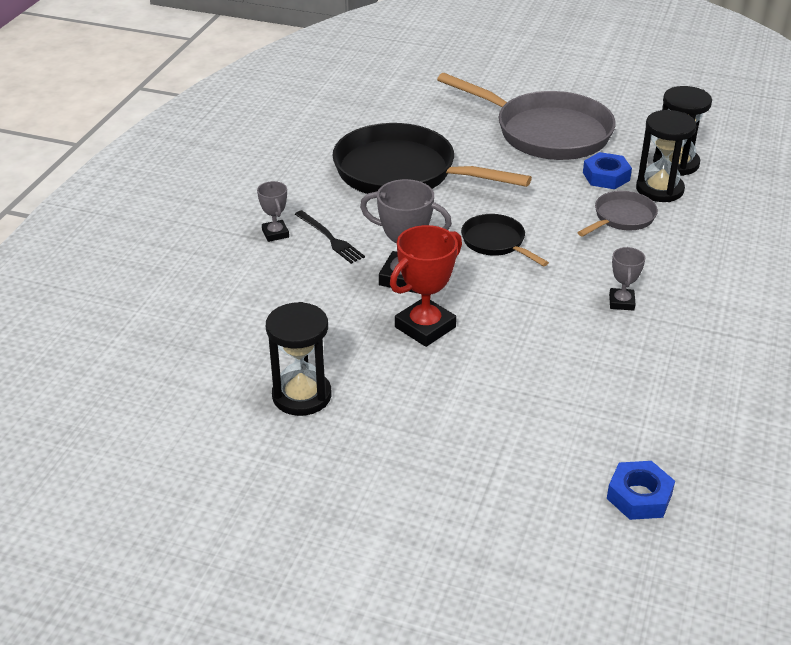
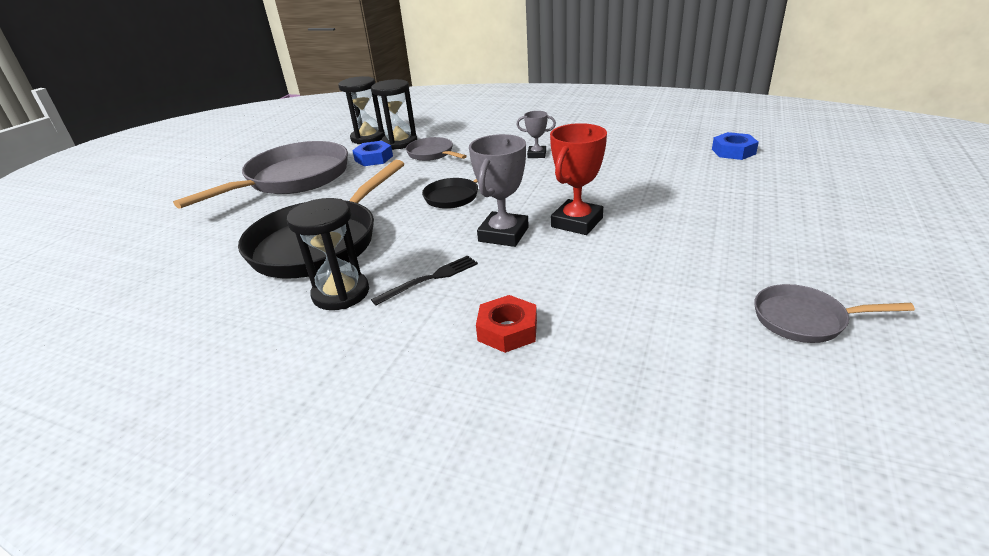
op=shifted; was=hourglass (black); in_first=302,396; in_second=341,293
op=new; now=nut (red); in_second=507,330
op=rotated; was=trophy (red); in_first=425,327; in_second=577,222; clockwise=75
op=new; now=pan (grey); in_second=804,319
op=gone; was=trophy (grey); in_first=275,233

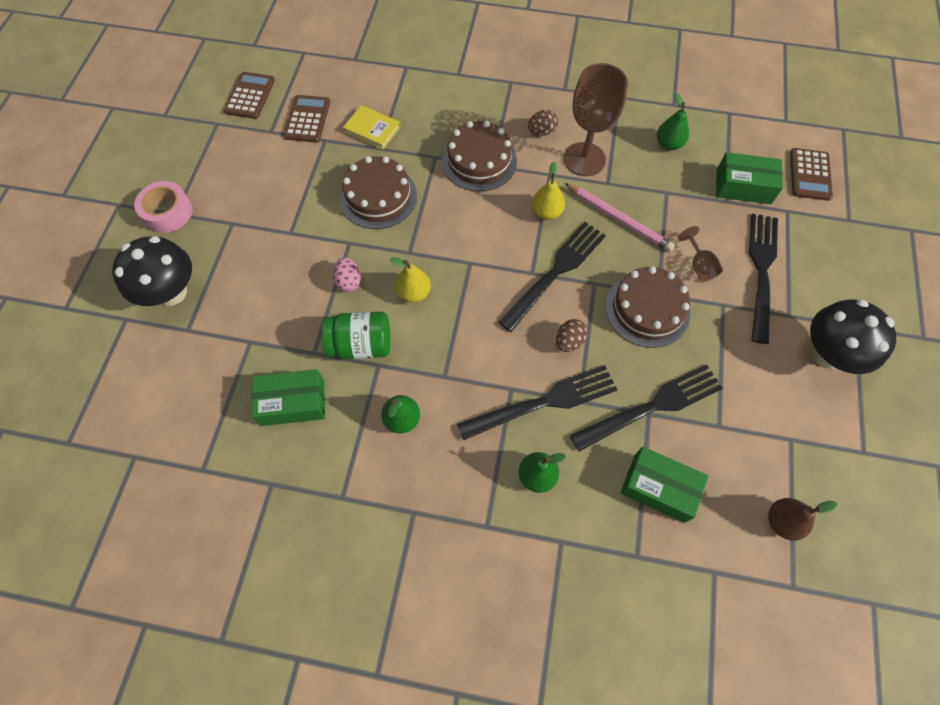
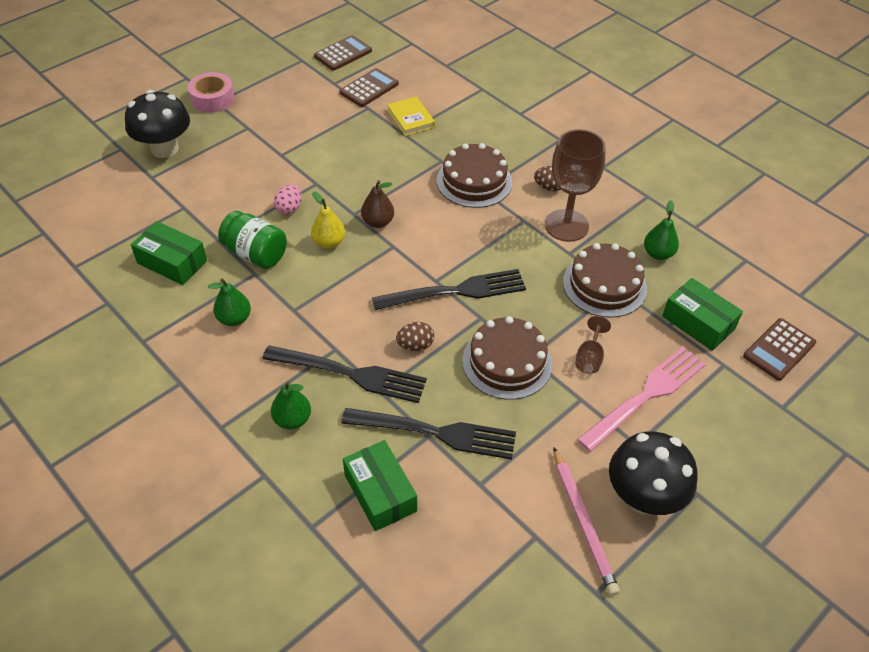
op=shifted; was=pear (brown); in_first=782,521; in_second=378,222
op=shifted; was=pencil (pink); in_first=619,219; in_second=583,522
op=shifted; was=cake (brown); in_first=378,196; in_second=604,285
op=repainted; was=fork (black); now=fork (pink); in_first=761,271; in_second=646,396
op=gone; was=pear (yellow); in_first=546,212

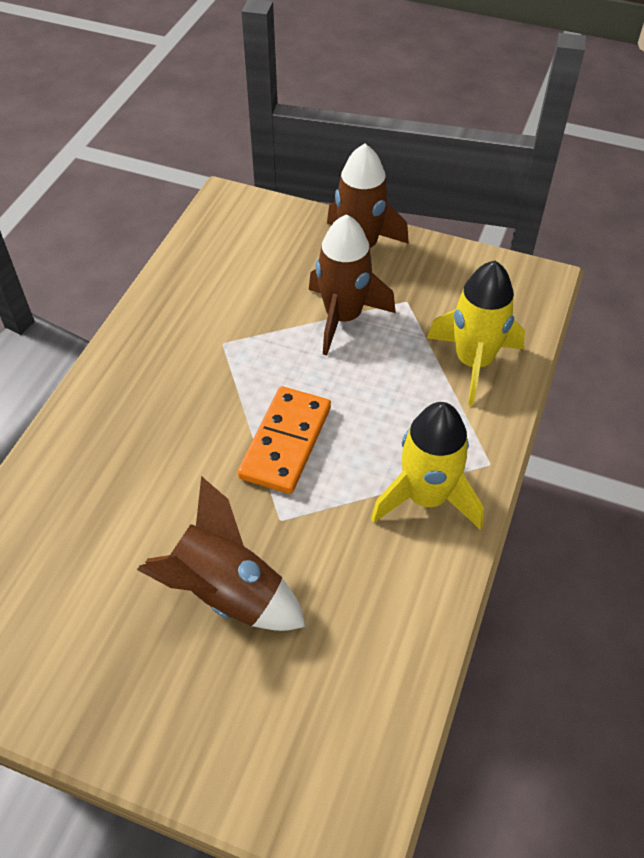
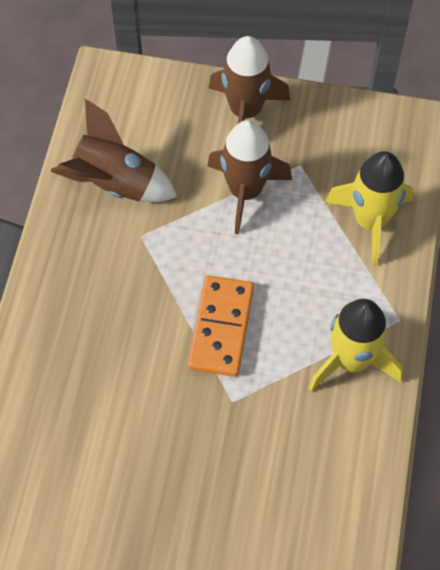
op=shifted; was=rocket (brown); in_first=227,592; in_second=115,183

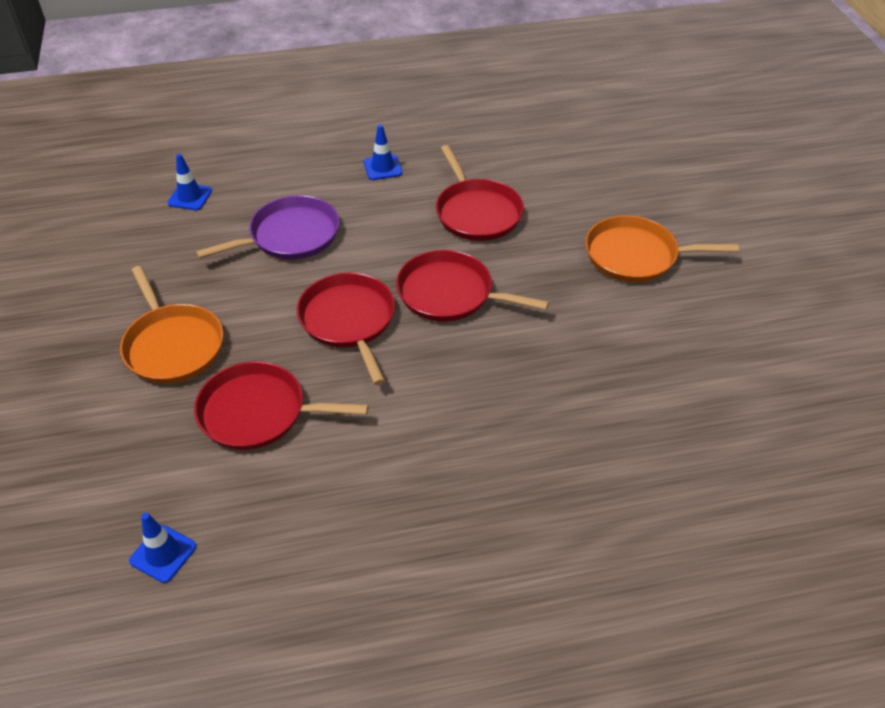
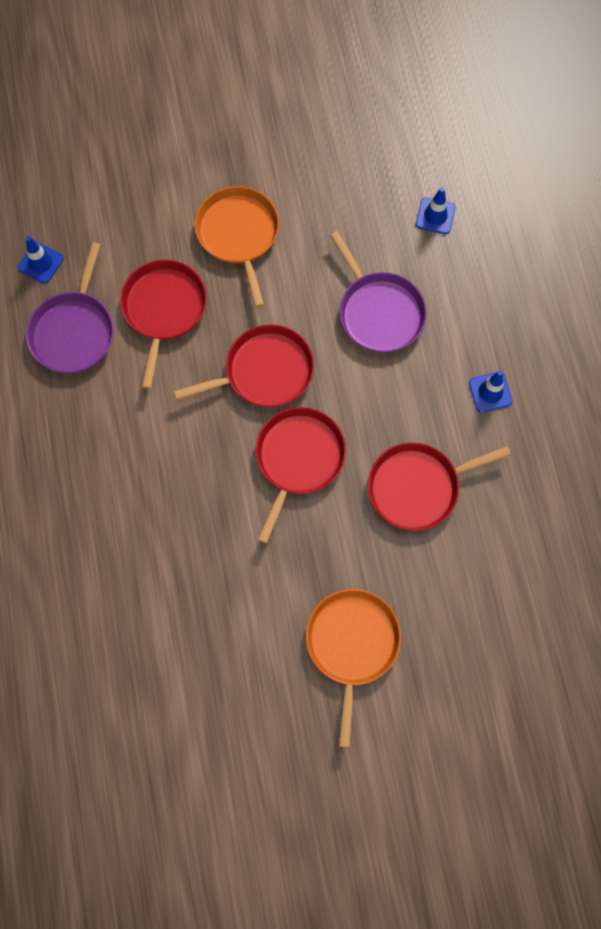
op=new; now=pan (purple); in_second=74,331
op=rotated; was=pan (orange); in_first=173,345; in_second=239,235; clockwise=105

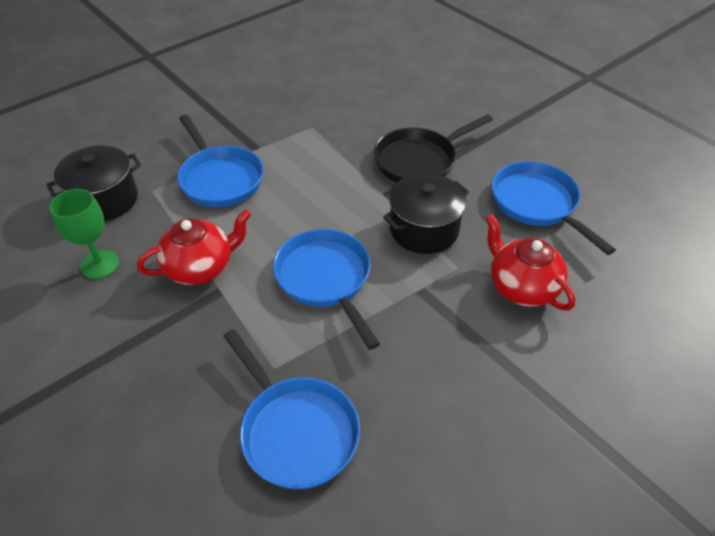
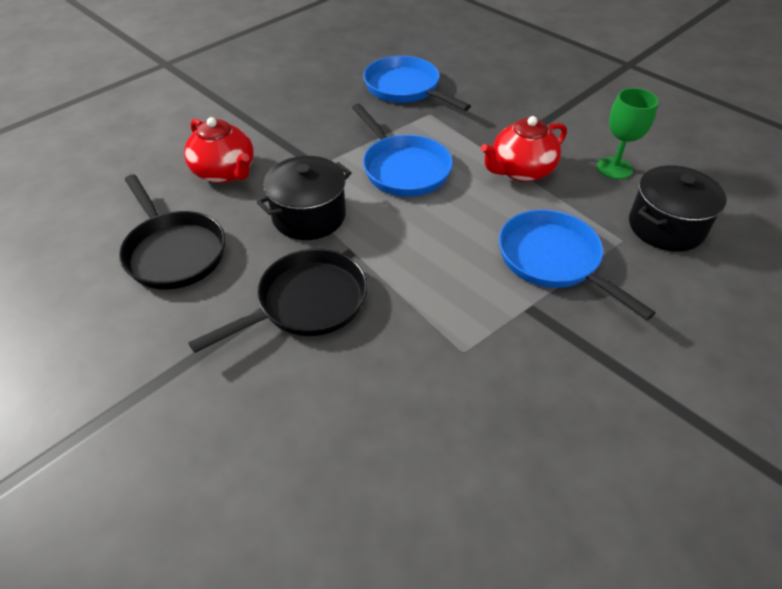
op=repainted; was=pan (blue); now=pan (black); in_first=537,204; in_second=174,252

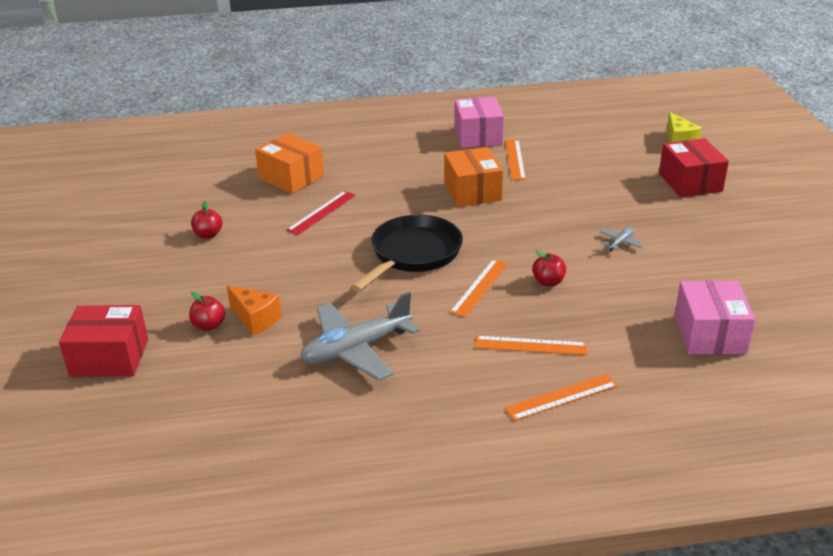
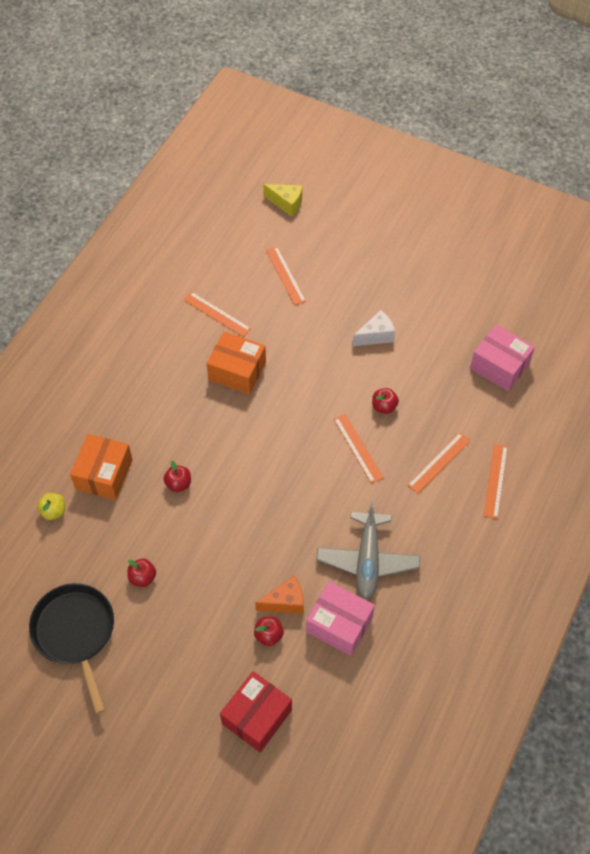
op=shifted; was=pan (black); in_first=413,254; in_second=76,634
op=new; now=apple (yellow); in_second=53,511
op=rotated; was=box (orange); in_first=291,177; in_second=104,474; clockwise=-60
op=swapped; was=ruler (red); now=apple (red); in_first=322,212; in_second=178,484
op=new; now=ruler (orange); in_second=285,275
op=shifted; was=box (pink); in_first=478,136; in_second=339,624
op=swapped; was=plane (grey); now=cheese (white); in_first=620,243; in_second=376,336
op=gone; was=box (red); in_first=690,182

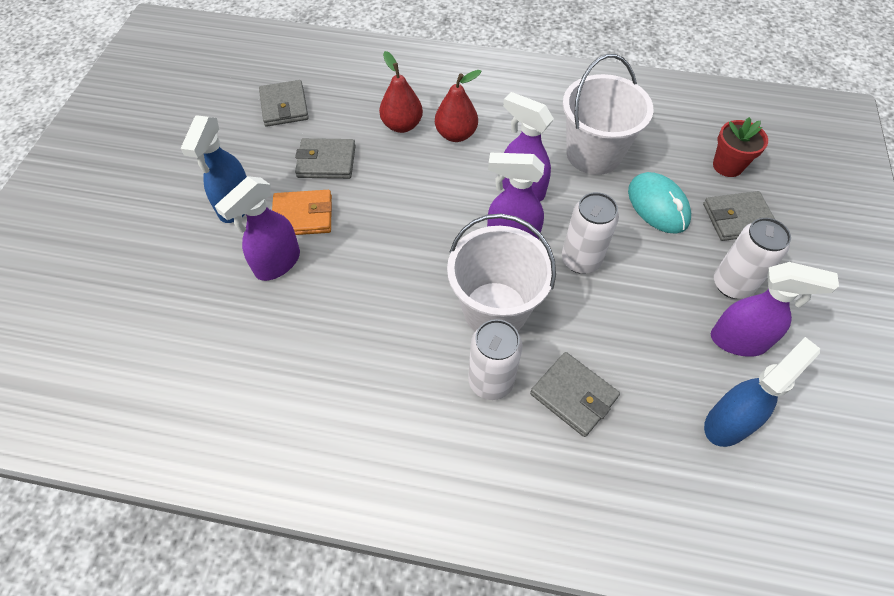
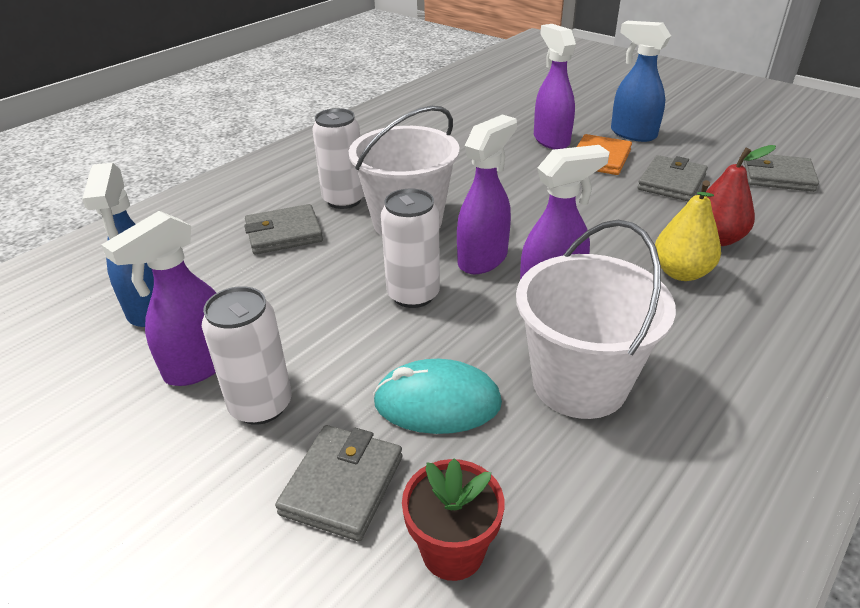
op=repainted; was=pear (red); now=pear (yellow); in_first=456,134; in_second=681,272

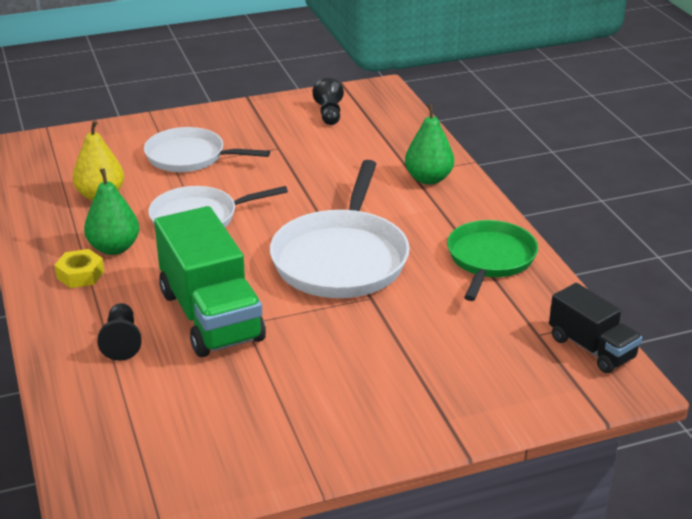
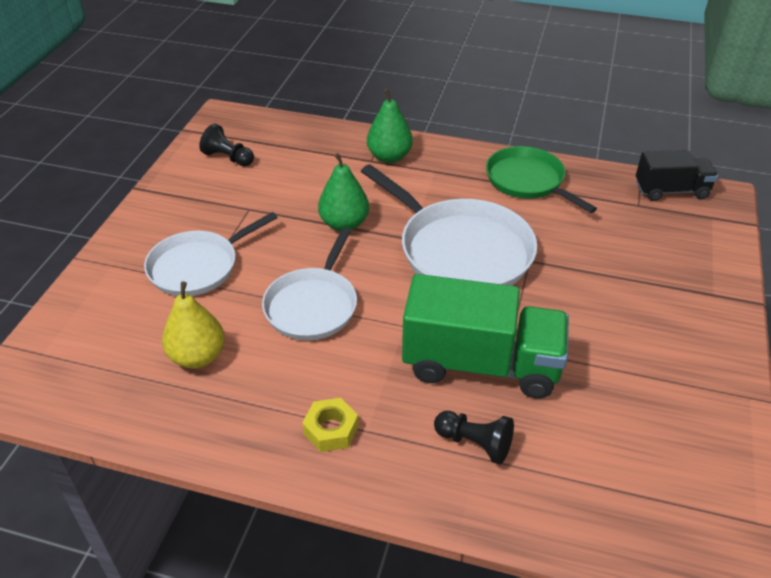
op=shifted; was=pear (green); in_first=114,248; in_second=344,224

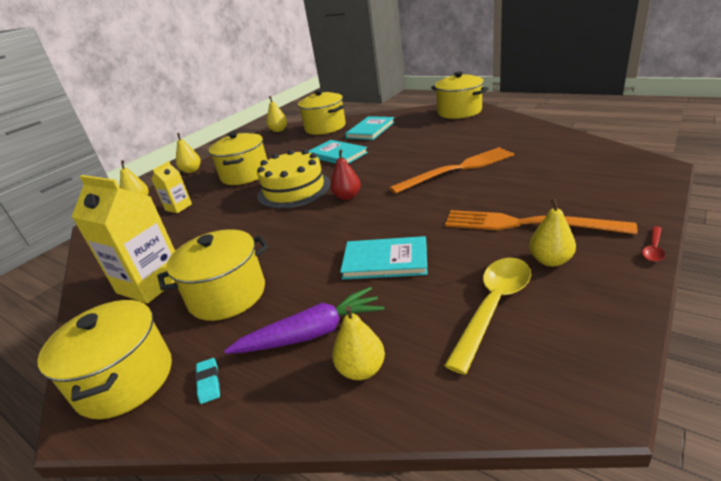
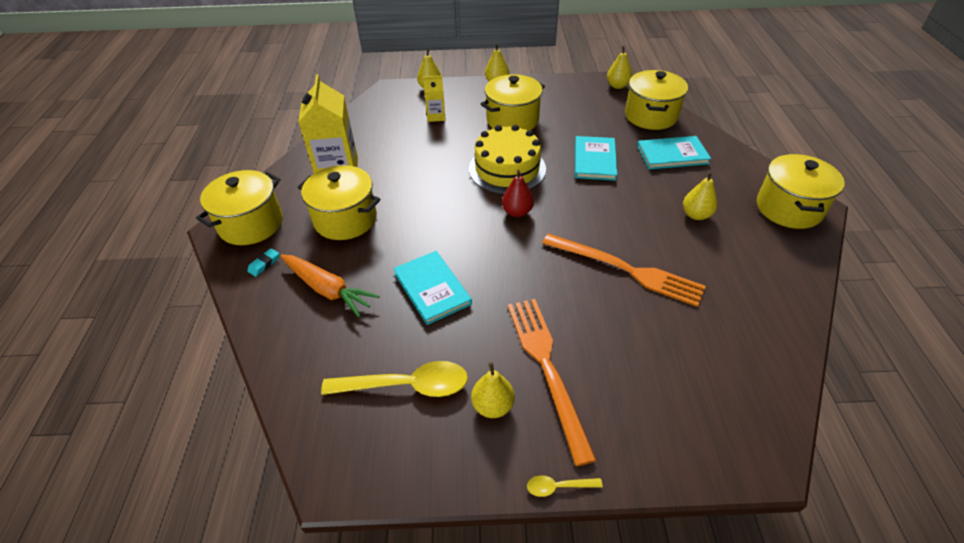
op=repainted; was=carrot (purple); now=carrot (orange); in_first=312,333; in_second=327,289
op=repainted; was=spoon (red); now=spoon (yellow); in_first=653,249; in_second=558,487
op=shifted; was=pear (yellow); in_first=361,369; in_second=696,215

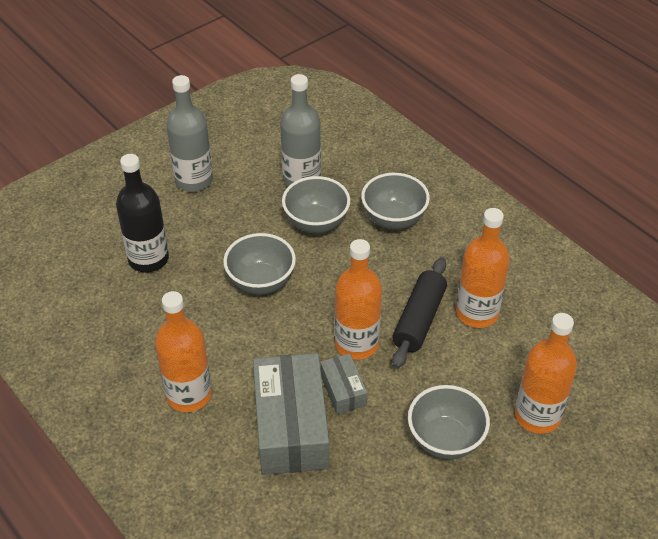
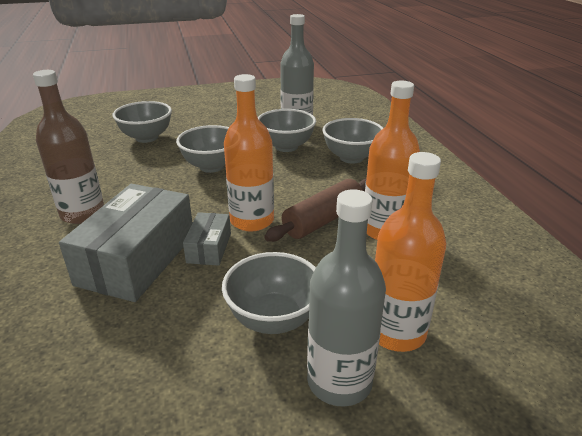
op=repainted; was=bottle (orange); now=bottle (brown); in_first=189,395; in_second=82,213
op=swapped; was=bottle (black); now=bowl (grey); in_first=148,259; in_second=146,138
op=repainted; was=rolling pin (black); now=rolling pin (brown); in_first=419,320; in_second=323,220
op=shifted; was=bottle (grey); in_first=194,180; in_second=339,381

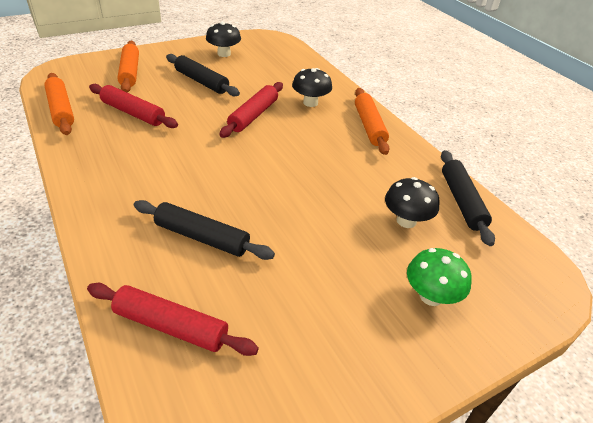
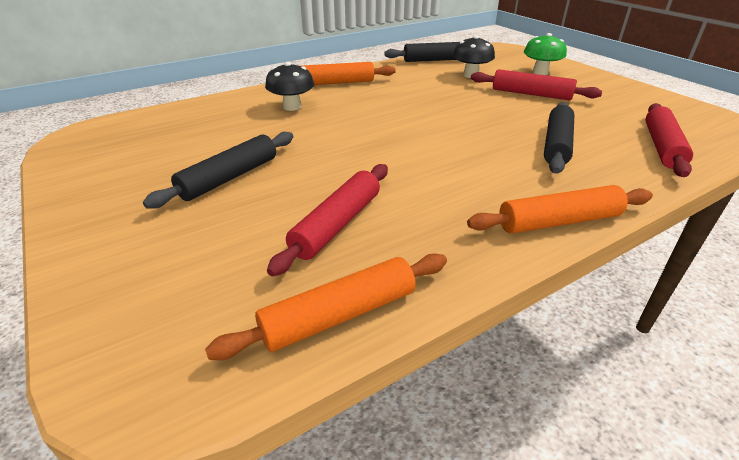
op=shifted; was=rolling pin (orange); in_first=130,72; in_second=558,221
op=shifted; was=rolling pin (red); in_first=253,115; in_second=531,94
op=gone; was=mushroom (black); in_first=224,54

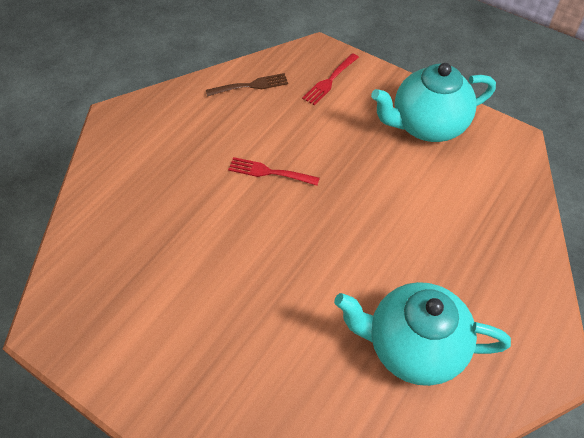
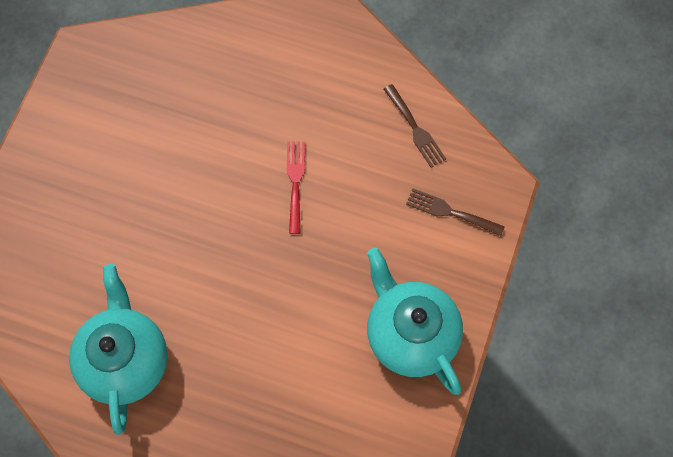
op=repainted; was=fork (red); now=fork (brown); in_first=329,81; in_second=450,212

